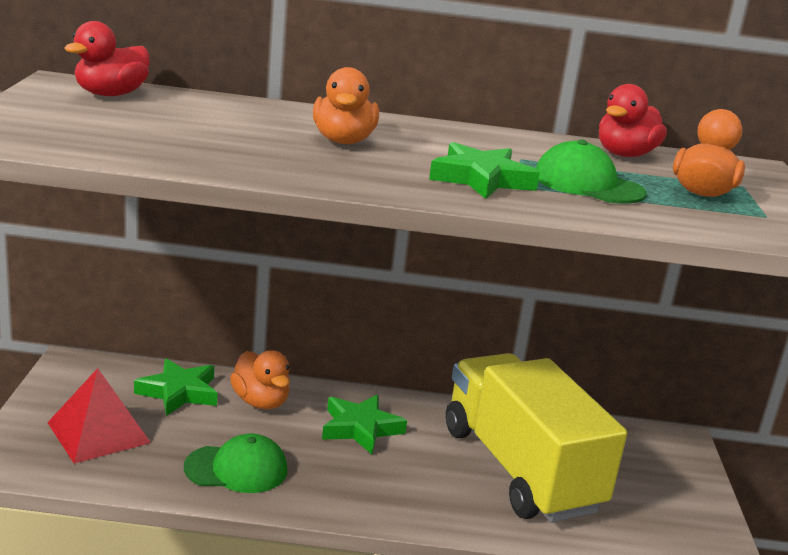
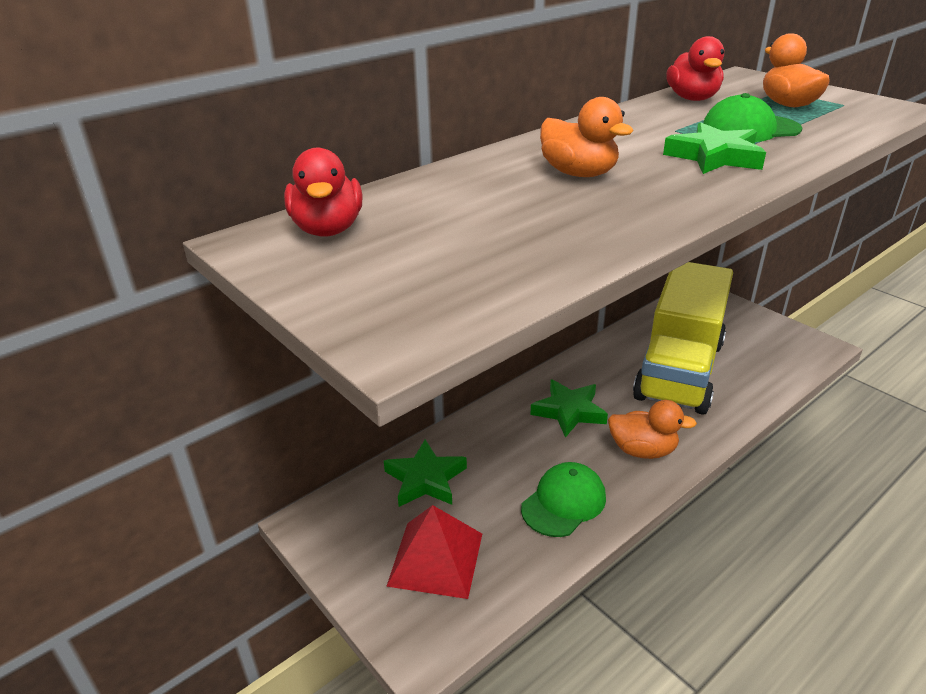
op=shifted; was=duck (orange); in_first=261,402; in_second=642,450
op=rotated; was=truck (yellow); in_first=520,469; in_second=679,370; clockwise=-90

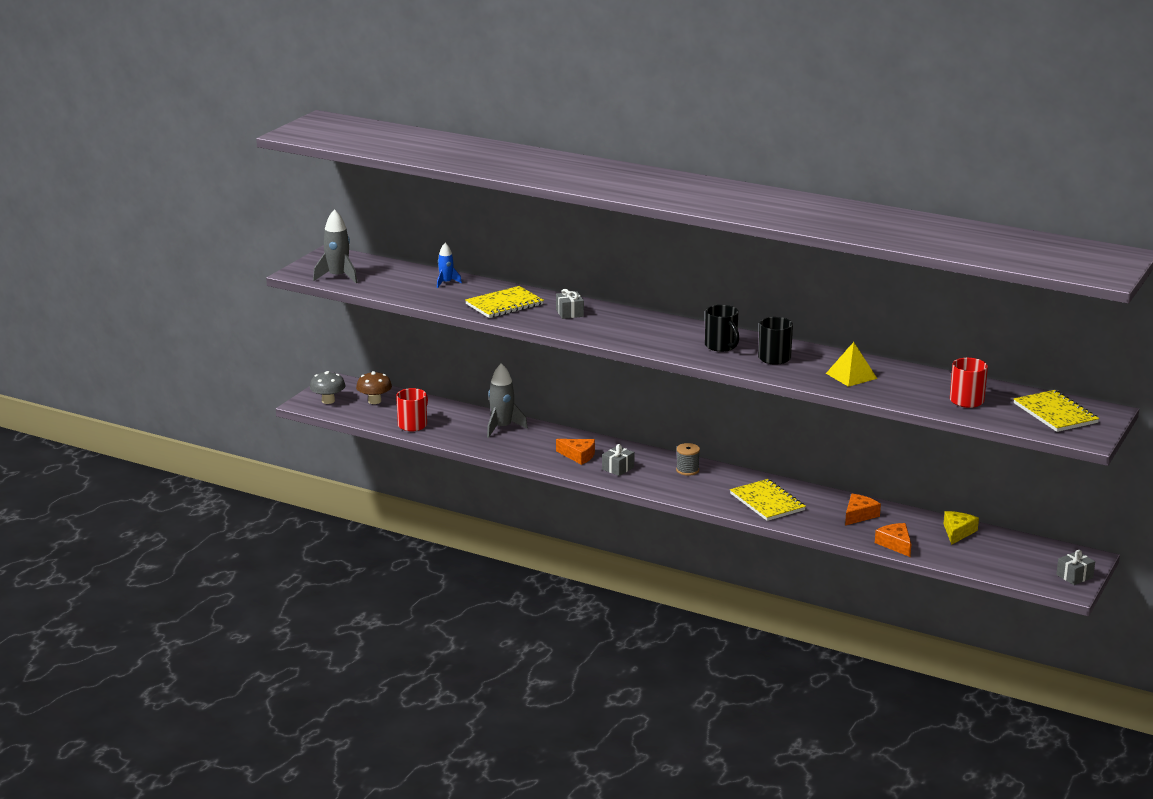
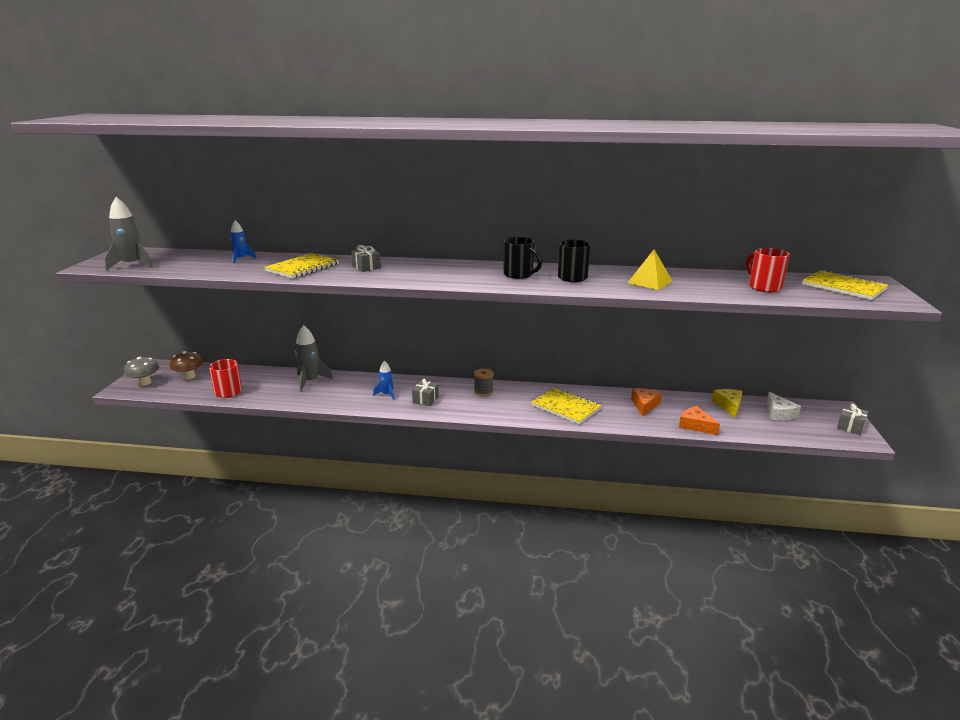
op=swapped; was=cheese (orange); now=rocket (blue); in_first=578,456; in_second=386,394
op=new; now=cheese (white); in_second=779,413

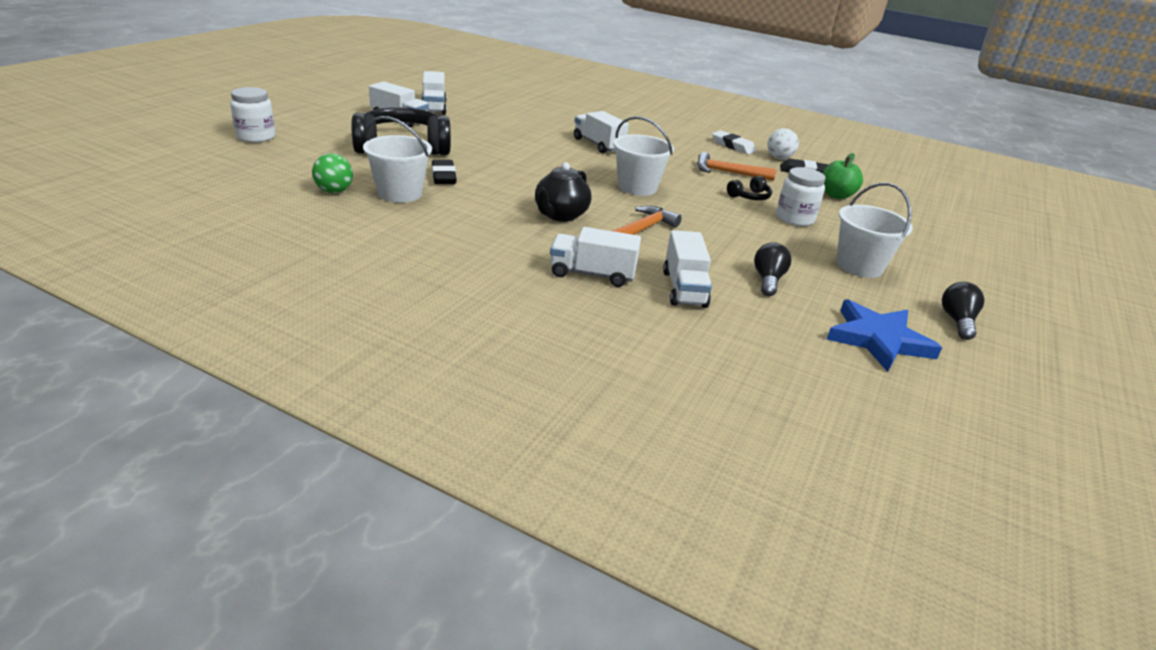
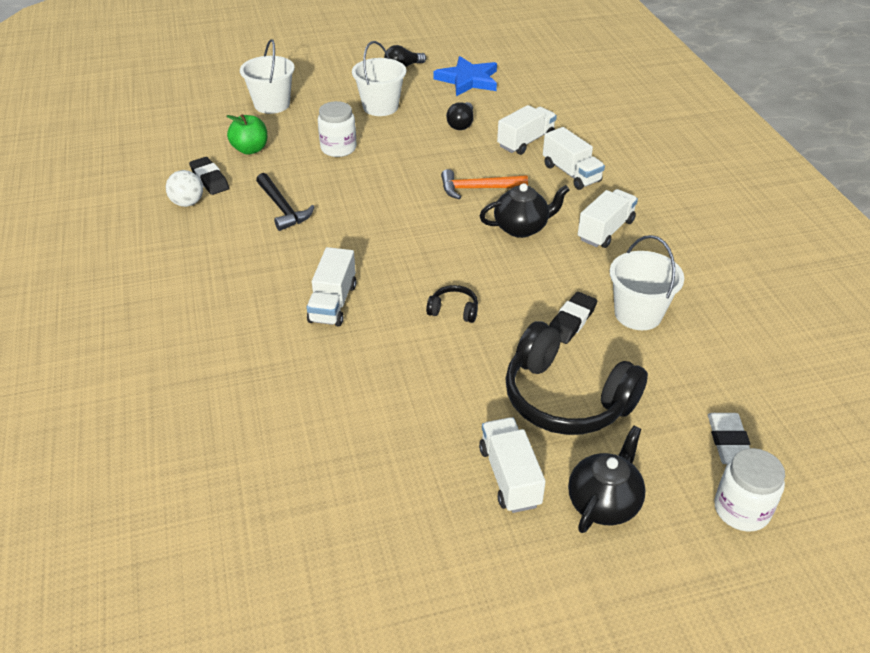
op=shifted; was=bucket (white); in_first=637,187; in_second=272,104
op=repainted; was=hammer (orange); now=hammer (black); in_first=728,173; in_second=283,208
op=shifted; was=headphones (black); in_first=749,197; in_second=454,310
op=rotated; was=light bulb (black); in_first=768,280; in_second=461,124; clockwise=-45
op=new; now=teapot (black); in_second=604,503
op=shifted; was=truck (white); in_first=434,107; in_second=605,230
op=shifted; was=eraser (white); in_first=732,146; in_second=728,442
op=gone; was=ball (green); in_first=334,191

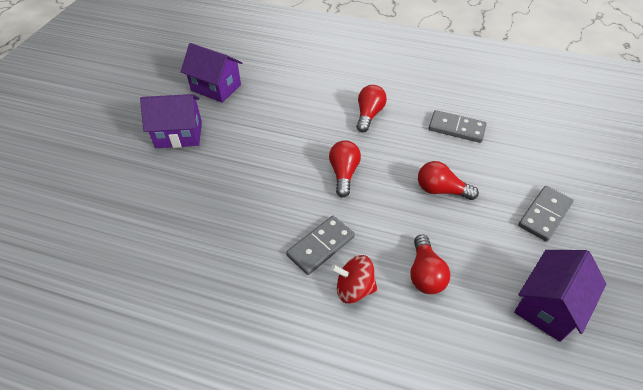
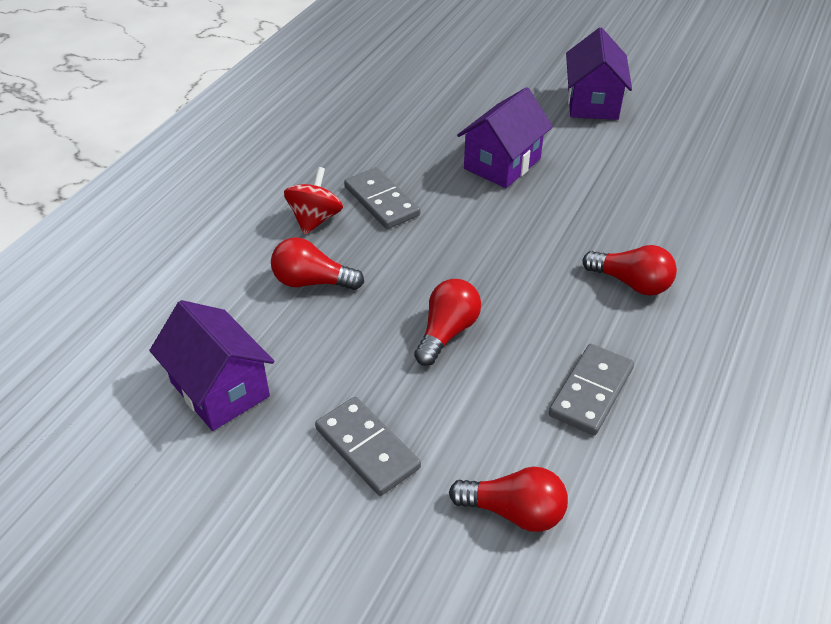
op=shifted; was=light bulb (red); in_first=344,174; in_second=514,512
op=shifted; was=house (purple); in_first=216,87; in_second=502,164

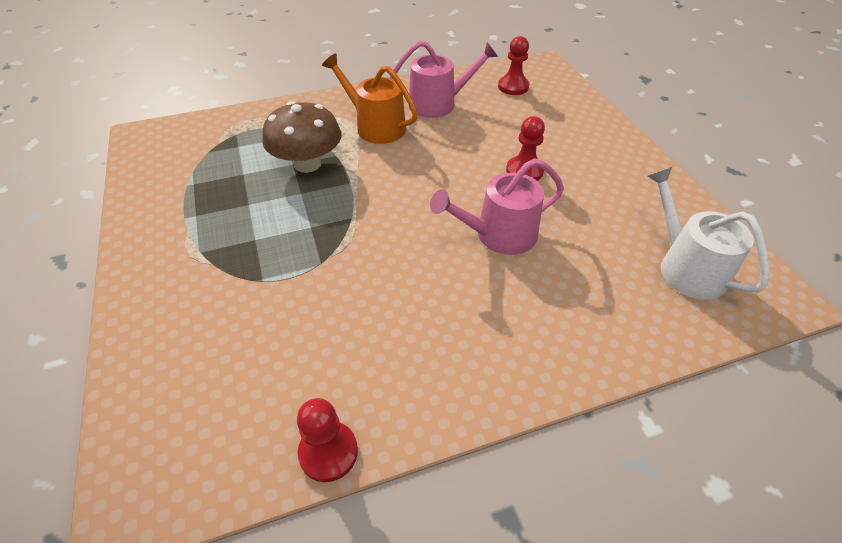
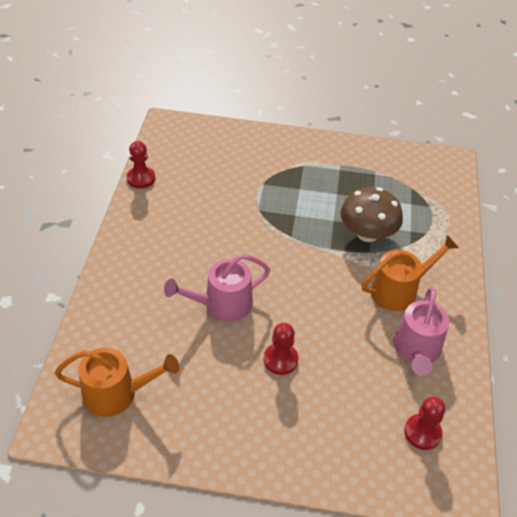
op=repainted; was=watering can (white); now=watering can (orange); in_first=686,267; in_second=116,393
op=rotated; was=watering can (pink); in_first=499,235; in_second=222,304; clockwise=-120

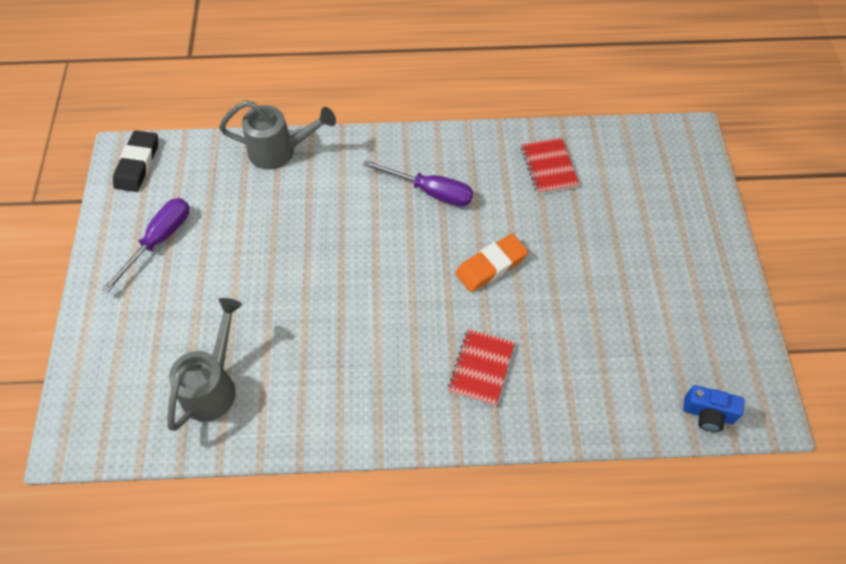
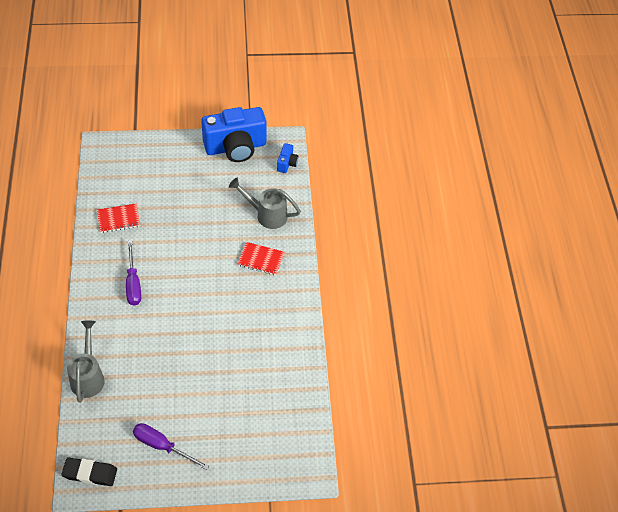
op=rotated; was=screwdriver (purple); in_first=430,192; in_second=133,283; clockwise=150
op=new; now=camera (blue); in_second=235,147
op=shifted; was=watering can (grey); in_first=213,385; in_second=266,215
op=gone; was=eraser (orange); in_first=491,265

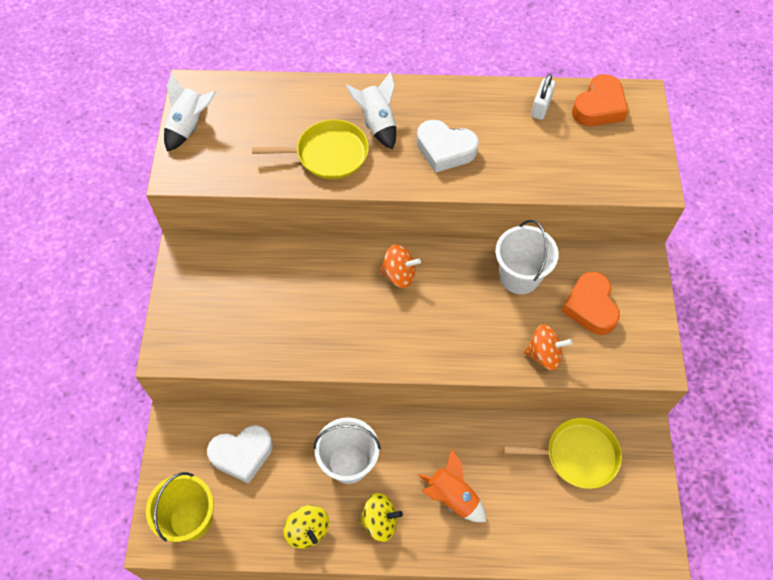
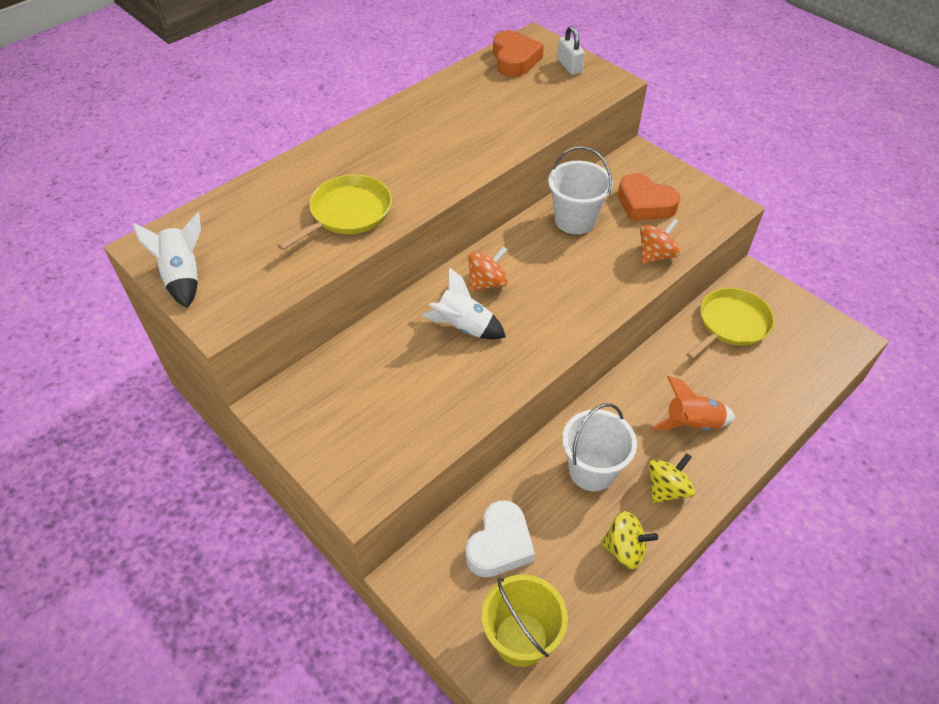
op=shifted; was=rocket (white); in_first=377,123; in_second=463,327
op=shifted; was=padlock (white); in_first=541,107; in_second=569,66
op=gone; was=heart (white); in_first=445,150

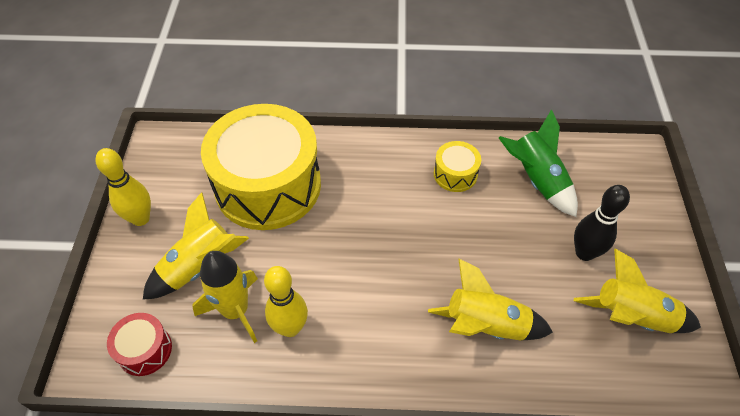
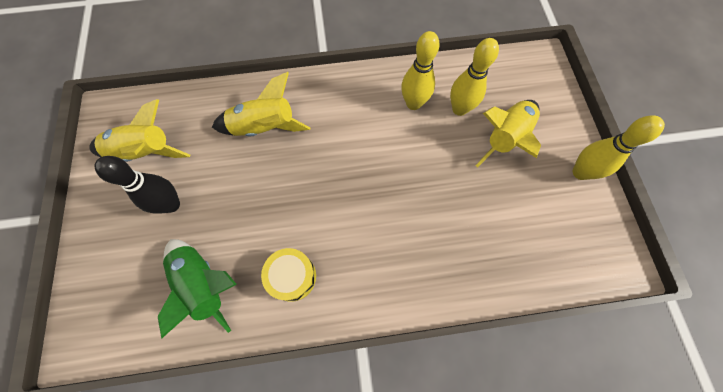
op=swapped; was=rocket (yellow); now=bowling pin (yellow); in_first=235,311; in_second=459,109
op=gone; was=drum (red); in_first=145,350
op=gone; was=drum (yellow); in_first=268,185

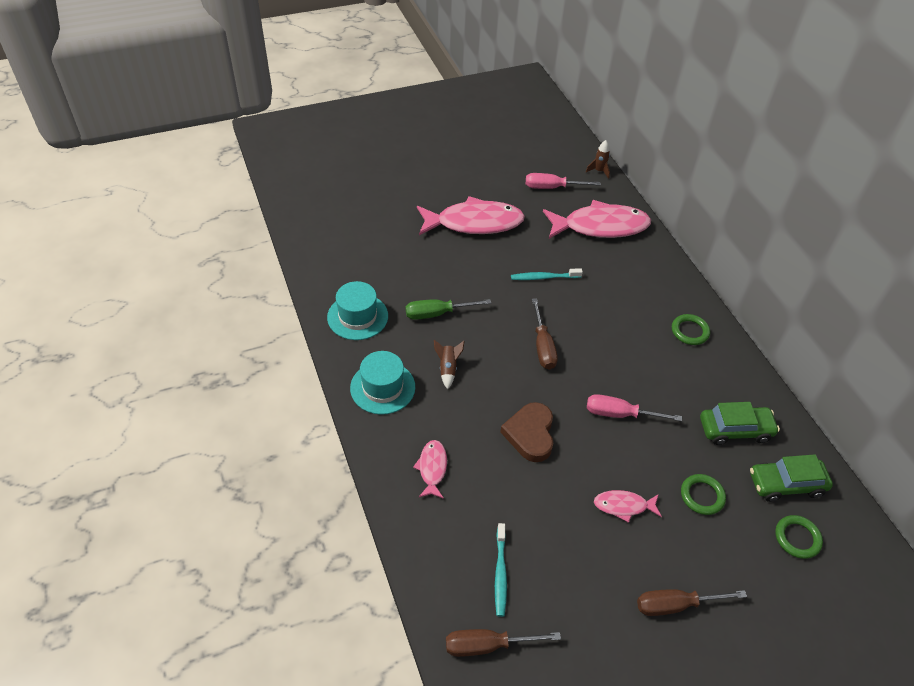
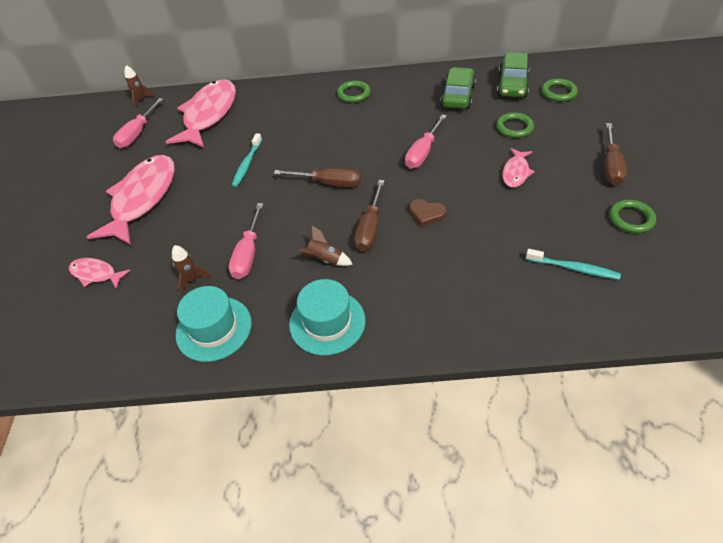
op=shifted; was=fish (pink); in_first=432,468; in_second=96,274
op=new; now=rocket (brown); in_second=192,280
op=repainted; was=screwdriver (green); now=screwdriver (pink); in_first=437,313; in_second=248,254
op=shifted; was=screwdriver (brown); in_first=487,645; in_second=370,228
op=scaled; was=heart (brown); in_first=530,434; in_second=426,214; ratio=0.6
op=new; now=ring (green); in_second=631,219

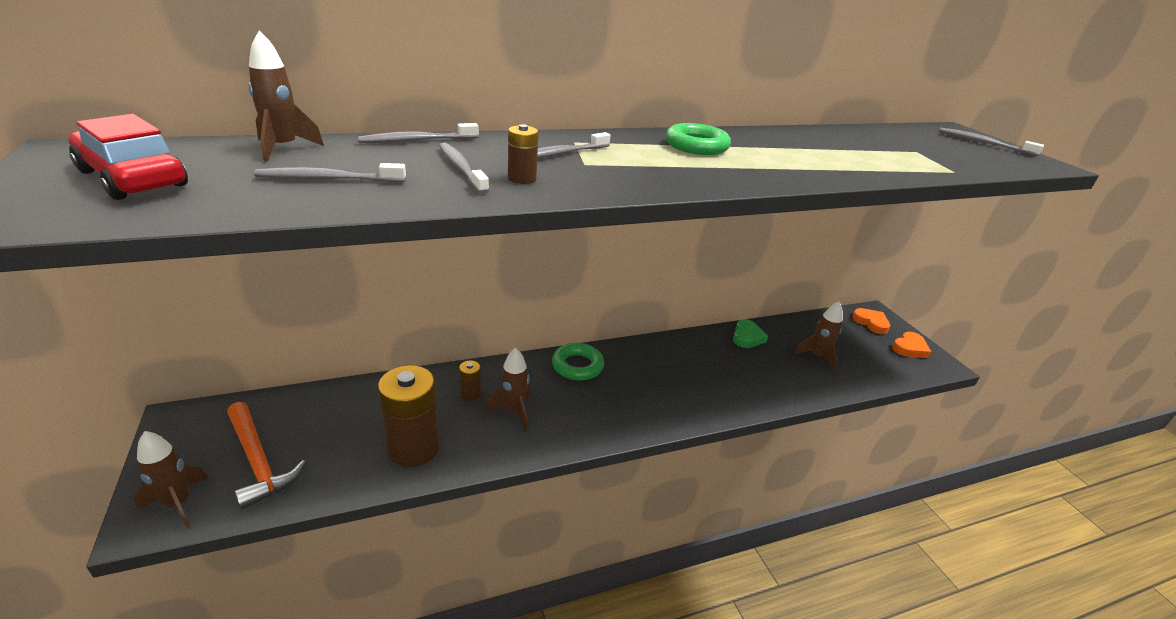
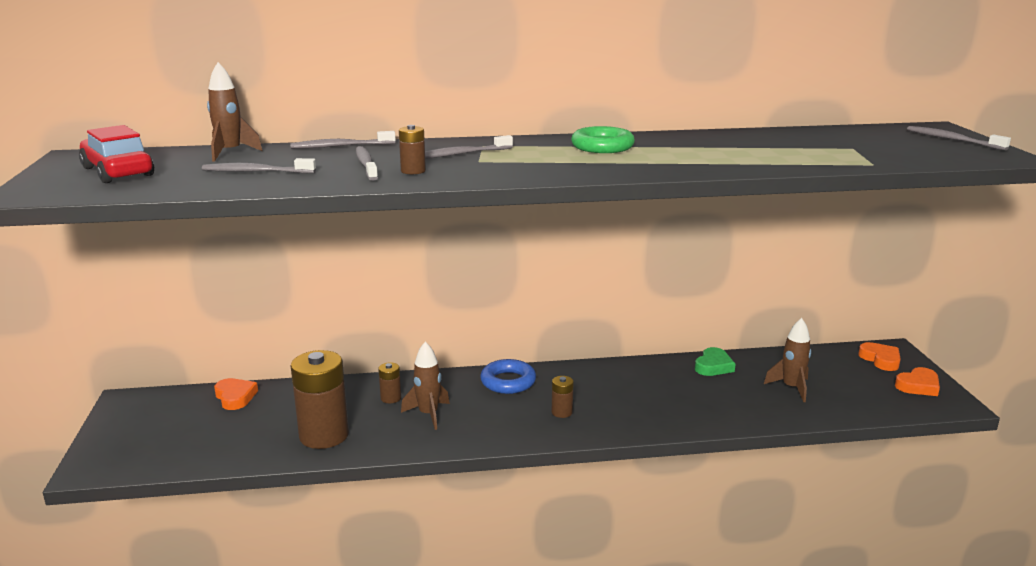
op=new; now=heart (orange); in_second=235,397
op=repainted; was=ring (green); now=ring (blue); in_first=577,366; in_second=508,382
op=new; now=battery (brown); in_second=562,412
op=gone; was=rocket (brown); in_first=178,503
op=gone; was=hammer (orange); in_first=258,462

